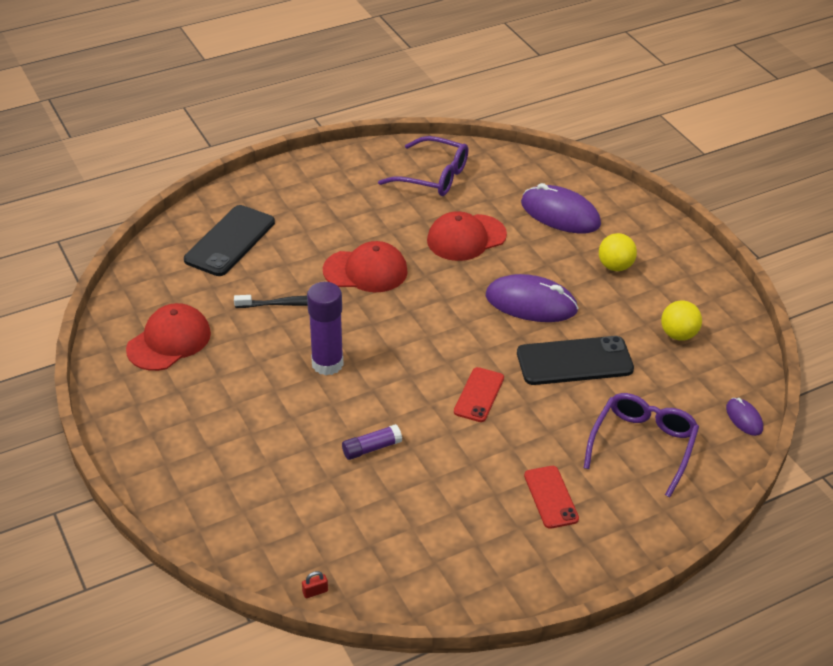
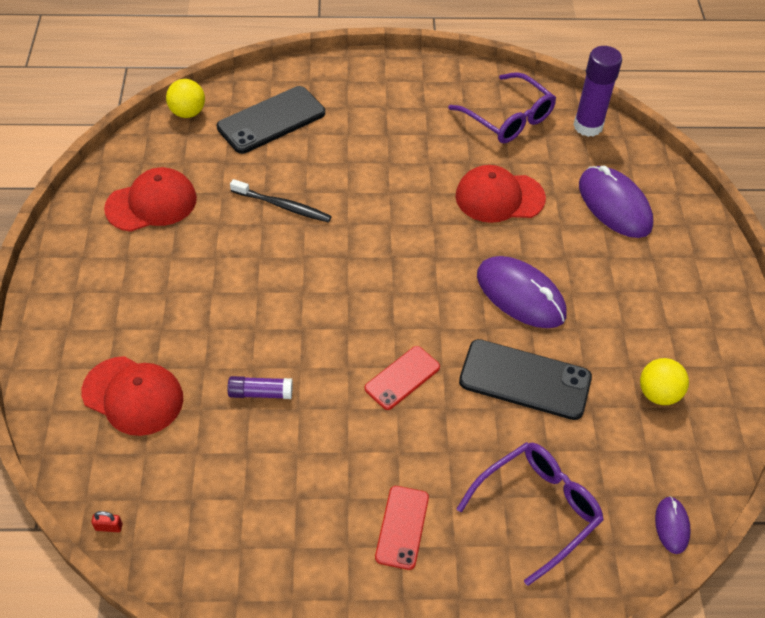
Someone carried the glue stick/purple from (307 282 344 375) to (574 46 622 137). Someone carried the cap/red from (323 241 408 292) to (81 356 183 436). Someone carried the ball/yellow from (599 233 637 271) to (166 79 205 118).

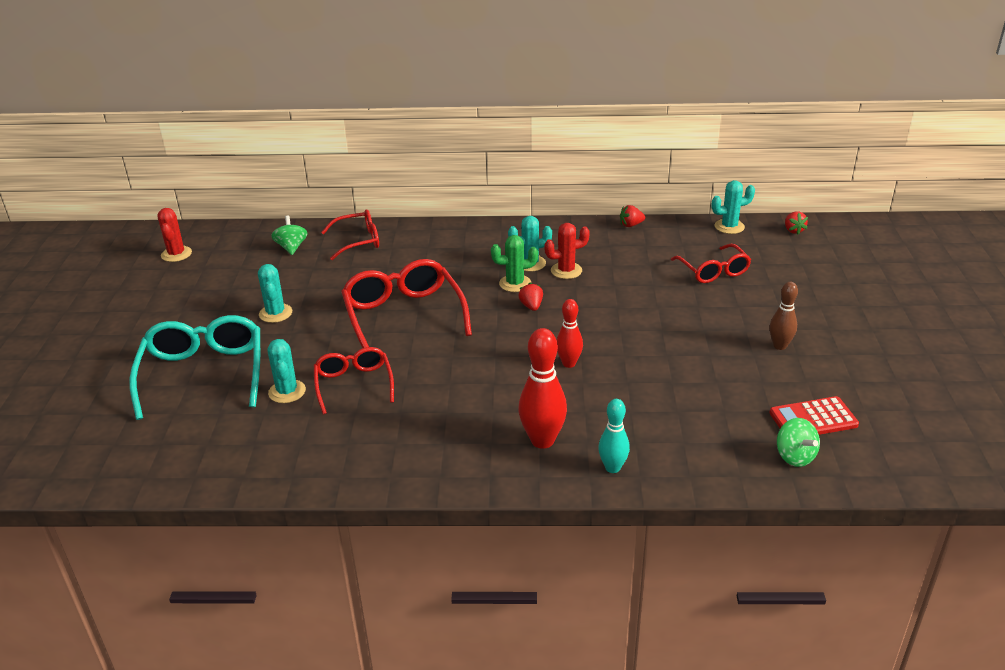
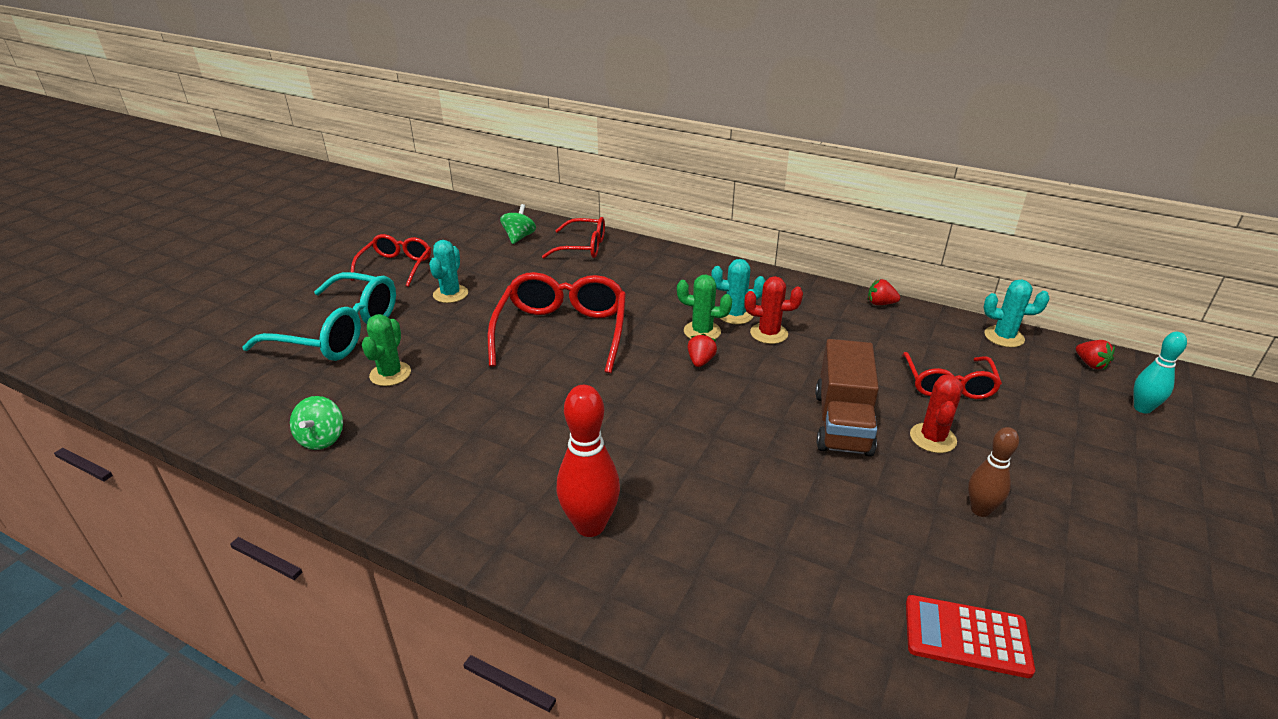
Someone took away the bowling pin/red at (557 299 583 368). Someone put down the truck/brown at (815 339 879 457). Someone carried the cactus/red from (157 208 192 262) to (910 375 963 453). Someone carried the glasses/red from (314 347 394 414) to (350 234 431 287). Someone carried the bowling pin/turquoise from (598 399 630 473) to (1133 332 1187 414). Someone carried the spinning top/green from (777 418 820 467) to (290 396 343 450). Someone repainted the cactus/turquoise at (267 339 306 403), which became the cactus/green at (362 314 411 386). Someone rotated the glasses/turquoise at (129 315 260 420) by 90 degrees clockwise. Someone rotated the strawberry/red at (785 211 808 234) by 45 degrees counterclockwise.

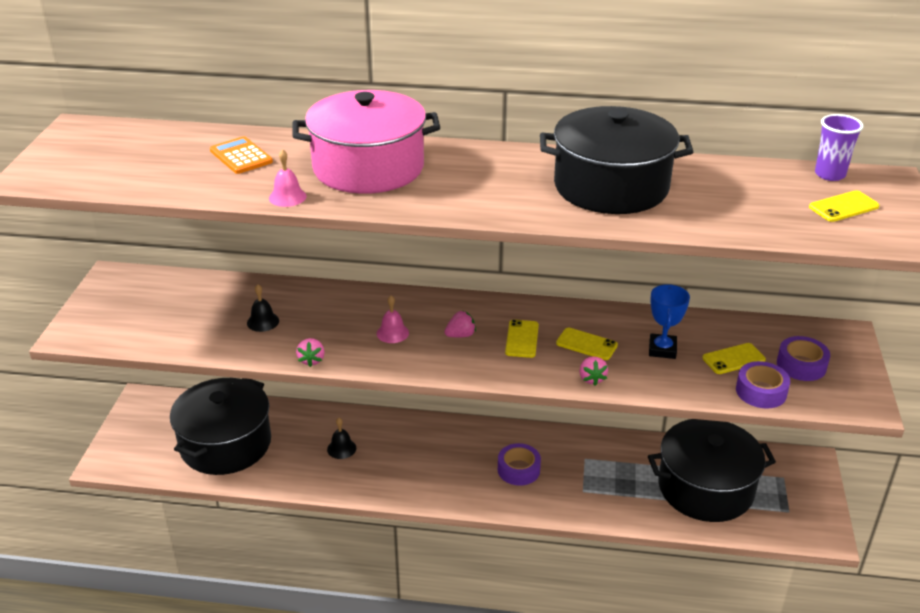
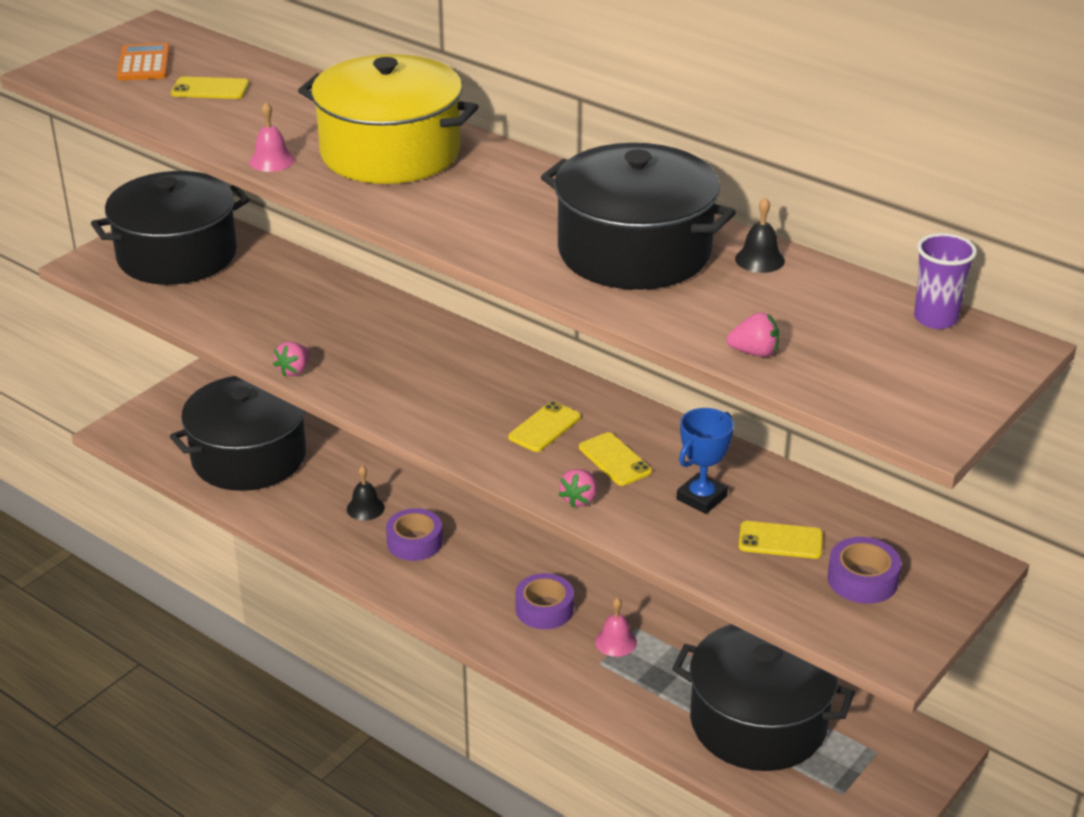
Someone put down the pot/black at (91 171 250 285). Someone carried the calculator/orange from (210 136 273 174) to (117 43 170 80). Someone carried the bell/black from (247 284 279 332) to (735 197 785 273). Someone carried the bell/pink from (377 295 409 343) to (595 597 637 657). Someone carried the strawberry/pink from (444 310 476 337) to (727 312 780 357). Someone carried the tape/purple from (736 361 790 408) to (386 508 443 561). Someone carried the phone/yellow from (809 190 879 222) to (171 76 249 99). Someone repainted the pot/pink at (293 90 440 194), which became the pot/yellow at (298 54 479 184).

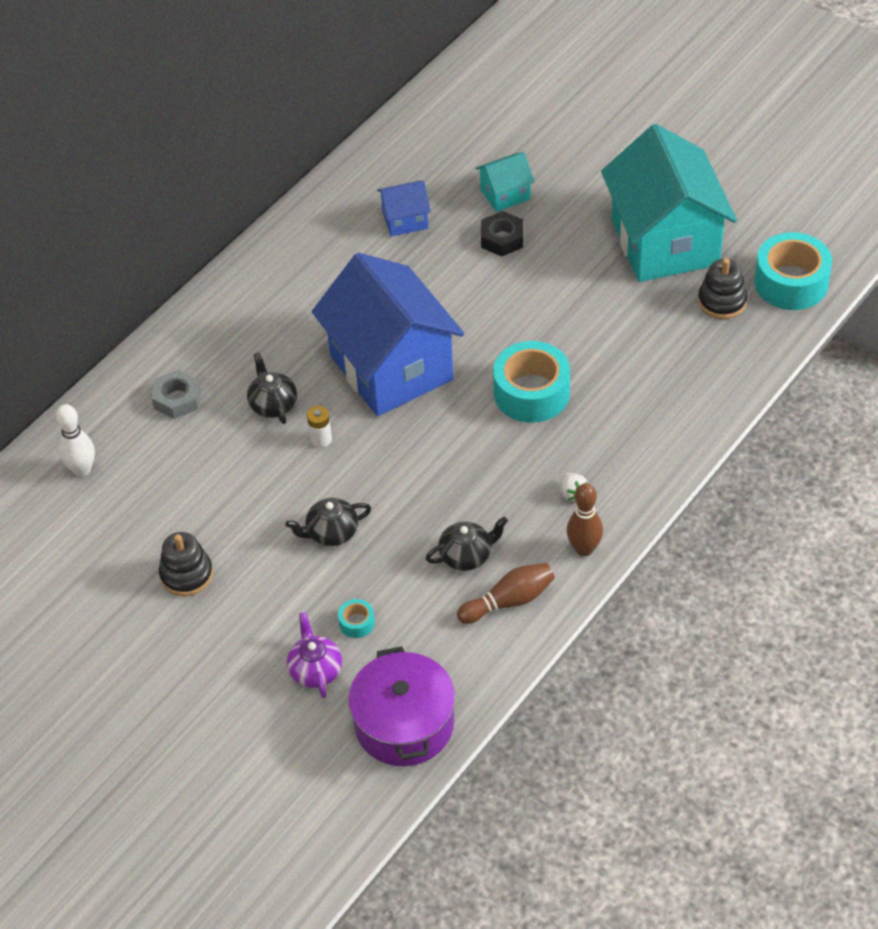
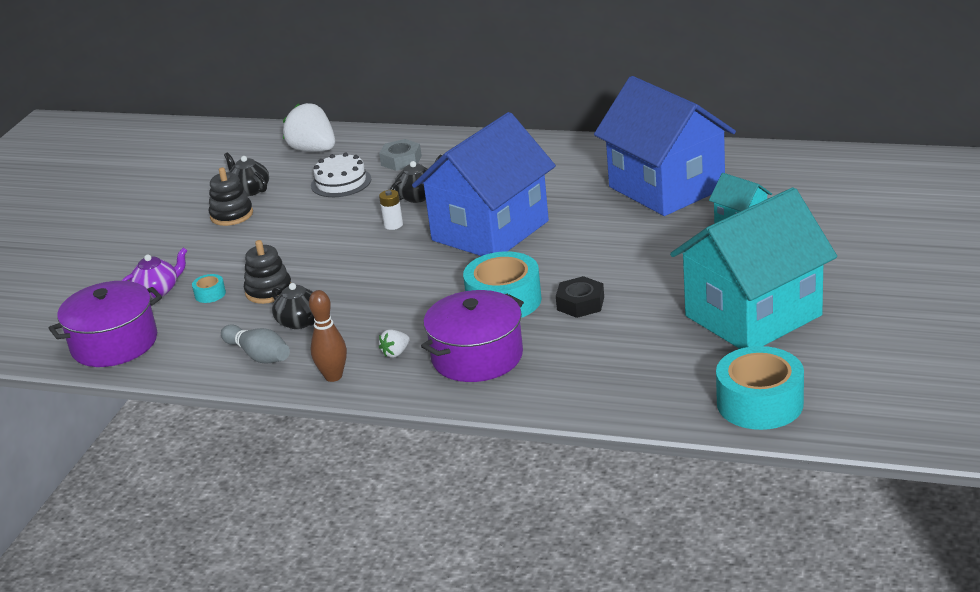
Someone put down the cake/white at (311 153 371 197). Someone put down the pot/purple at (421 290 524 382). Someone carried the teapot/black from (286 498 371 546) to (224 152 269 196). Someone carried the nut/black from (481 211 523 256) to (556 276 604 318). Someone carried the stacking toy/black from (698 258 747 319) to (244 240 291 304). Someone swapped the bowling pin/white at (56 404 95 477) for the strawberry/white at (283 103 335 152). Someone repainted the bowling pin/brown at (457 563 555 624), which became the bowling pin/grey at (221 324 290 364). Someone scaled the house/blue at (377 181 431 237) by 2.32.

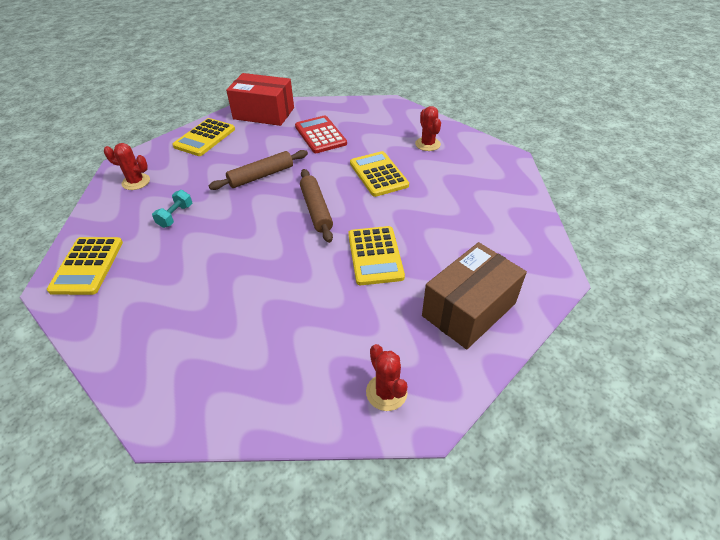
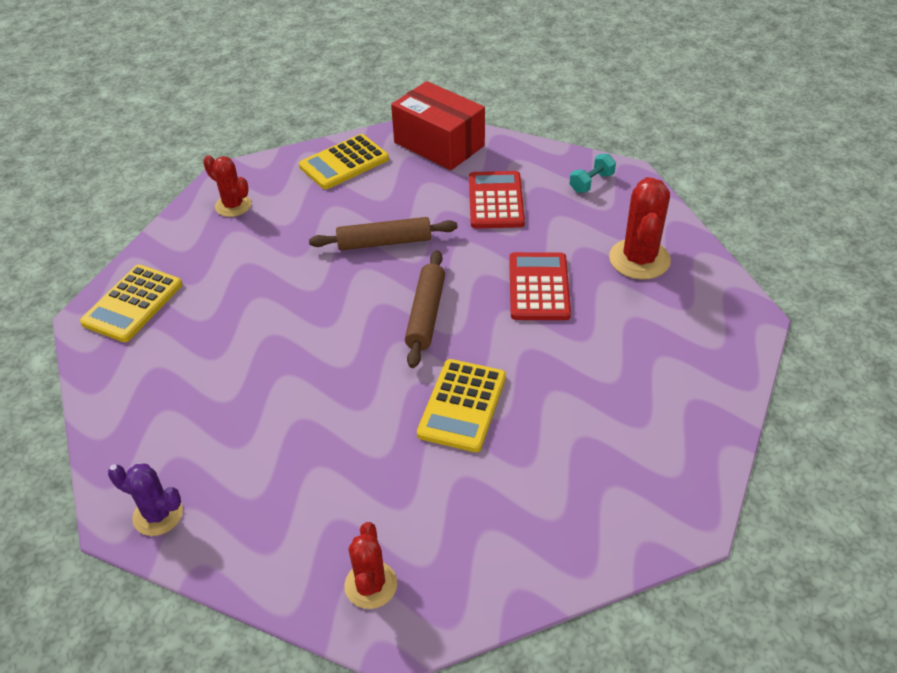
Someone took away the box/brown at (422 242 527 349). Someone put down the cactus/purple at (108 464 183 536). Someone carried the dumbbell/turquoise from (152 190 193 228) to (569 154 616 193). Someone repainted the calculator/yellow at (350 151 409 197), which became the calculator/red at (509 252 571 320). Someone scaled the cactus/red at (415 106 441 151) by 1.55.

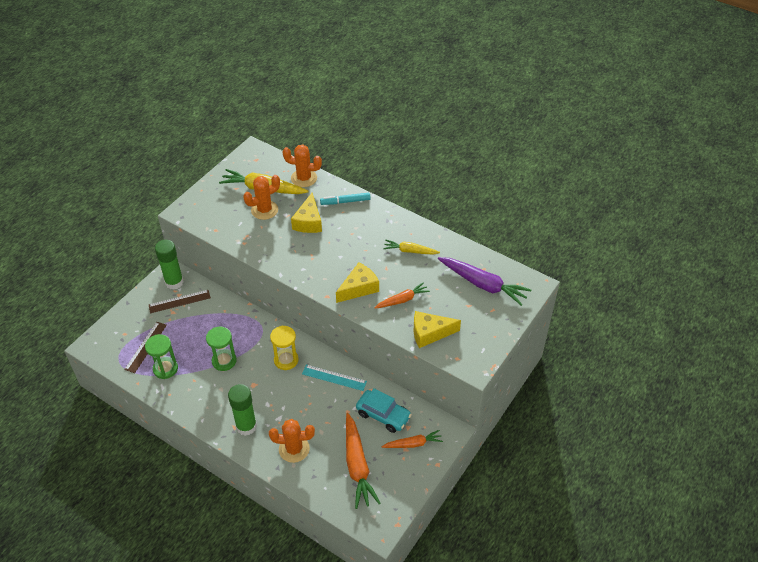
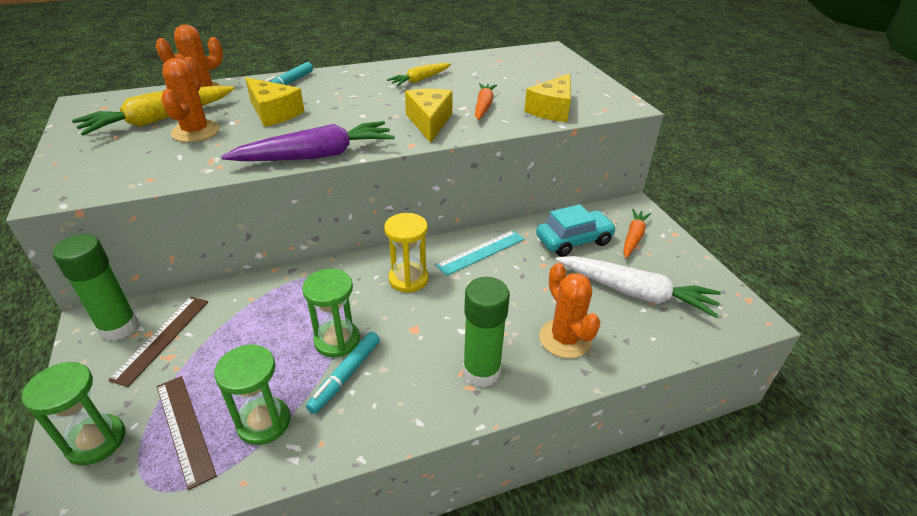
Someone put down the hourglass/green at (22 362 125 466). Someone put down the marker/turquoise at (306 332 380 414). Someone carried the carrot/purple from (438 257 531 306) to (221 121 395 161). Someone repainted the carrot/orange at (346 413 380 509), which became the carrot/white at (555 256 721 318). Someone rotated the cactus/orange at (269 419 315 463) by 60 degrees counterclockwise.

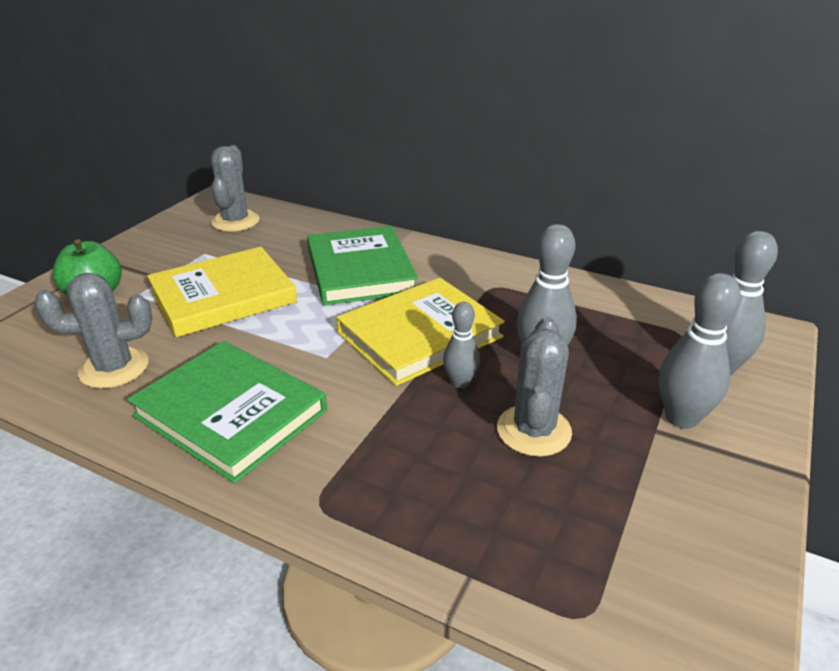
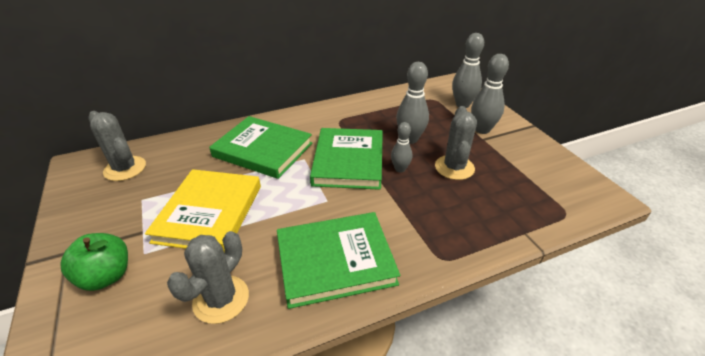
Someone repainted the book/yellow at (336 278 505 386), which became the book/green at (310 128 383 190). Someone rotated the cactus/grey at (497 317 572 456) by 45 degrees clockwise.

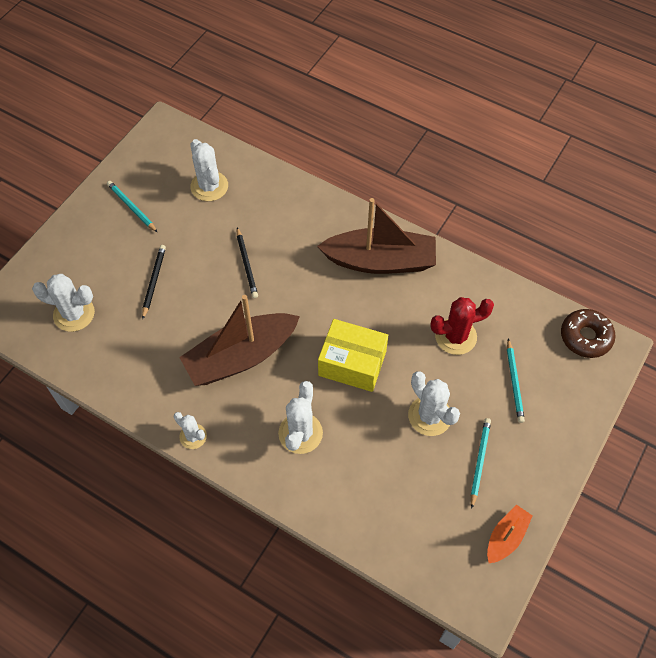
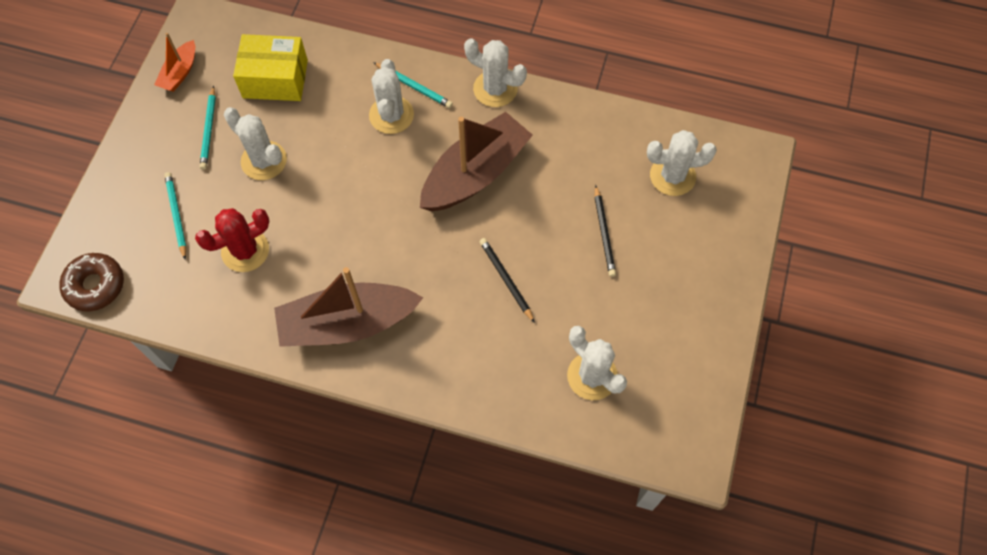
Someone carried the pencil/turquoise from (107 181 158 233) to (373 62 453 108). Someone carried the box/yellow from (318 319 388 392) to (233 34 308 101). Someone scaled the cactus/white at (174 412 207 449) by 1.63.

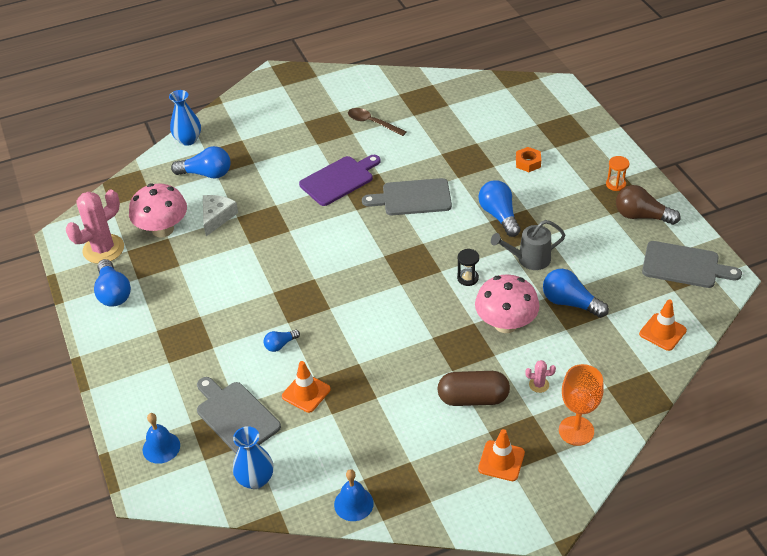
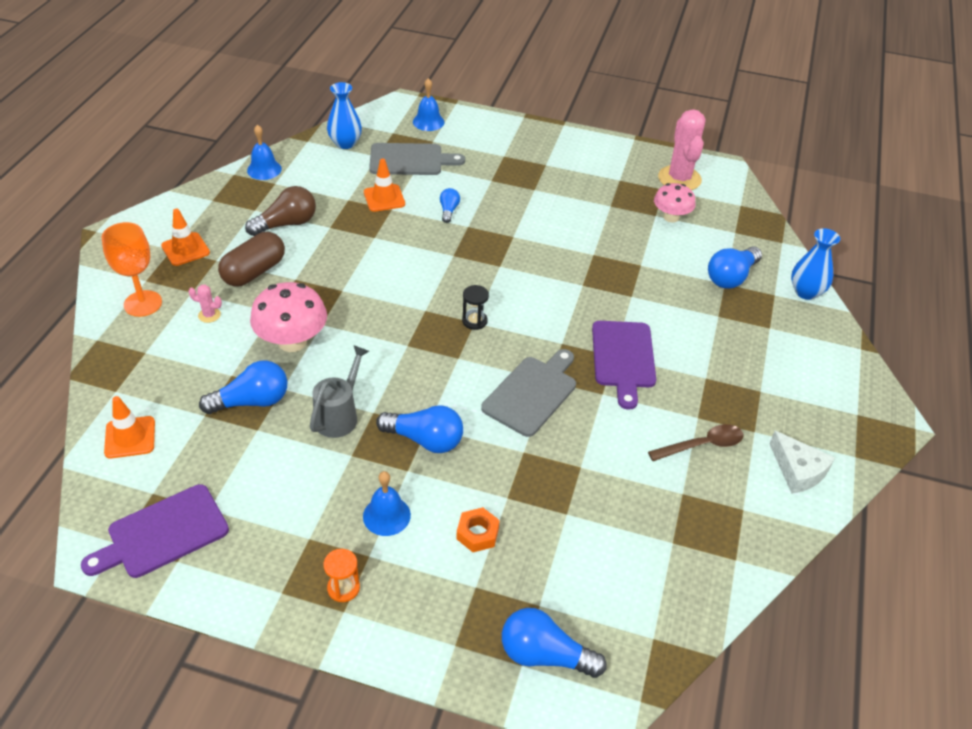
Someone put down the bell/blue at (363 471 411 536). Someone carried the light bulb/blue from (94 259 131 306) to (502 608 606 678). Someone carried the cheese/white from (203 195 238 236) to (769 430 835 494). Someone carried the hourglass/black from (457 249 479 286) to (462 285 489 330). Someone carried the light bulb/brown from (616 185 681 225) to (245 186 316 236). Someone repainted the cutting board/grey at (642 241 742 288), which became the cutting board/purple at (81 484 229 578). Someone rotated the cactus/pink at (525 360 556 393) by 60 degrees clockwise. Someone scaled the mushroom/pink at (129 183 187 238) by 0.65.

